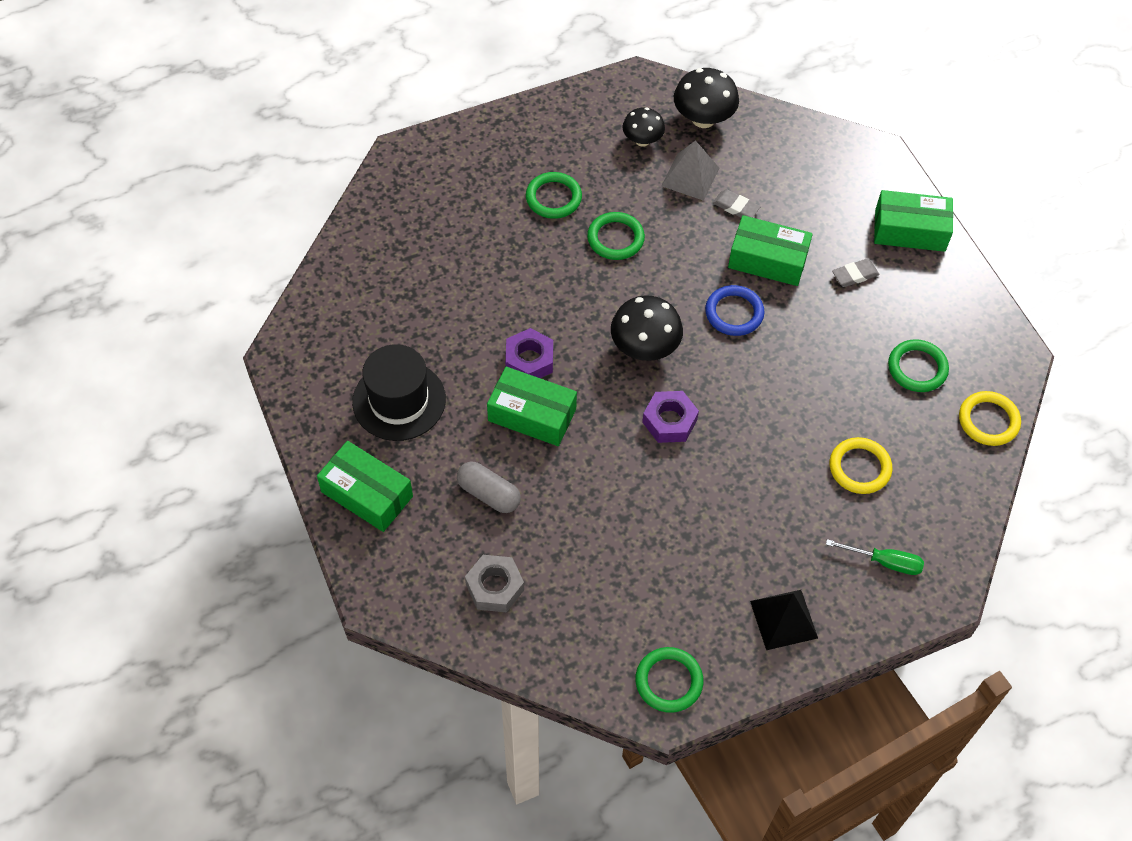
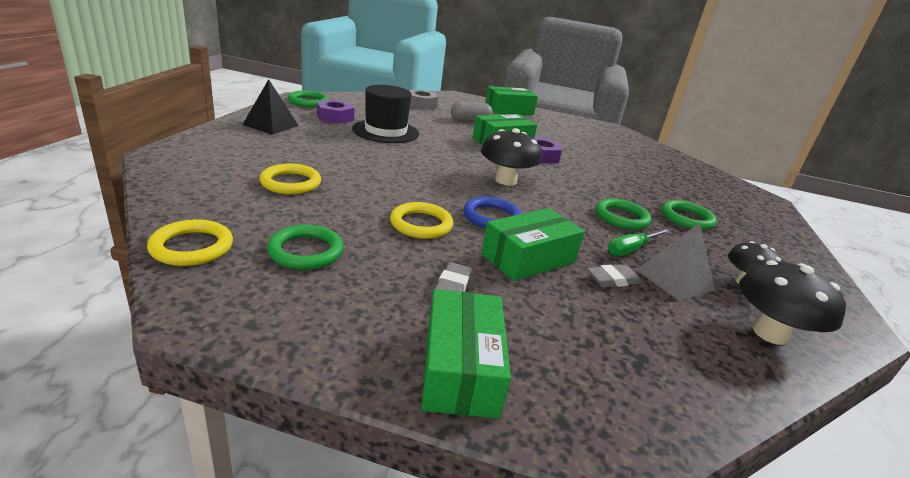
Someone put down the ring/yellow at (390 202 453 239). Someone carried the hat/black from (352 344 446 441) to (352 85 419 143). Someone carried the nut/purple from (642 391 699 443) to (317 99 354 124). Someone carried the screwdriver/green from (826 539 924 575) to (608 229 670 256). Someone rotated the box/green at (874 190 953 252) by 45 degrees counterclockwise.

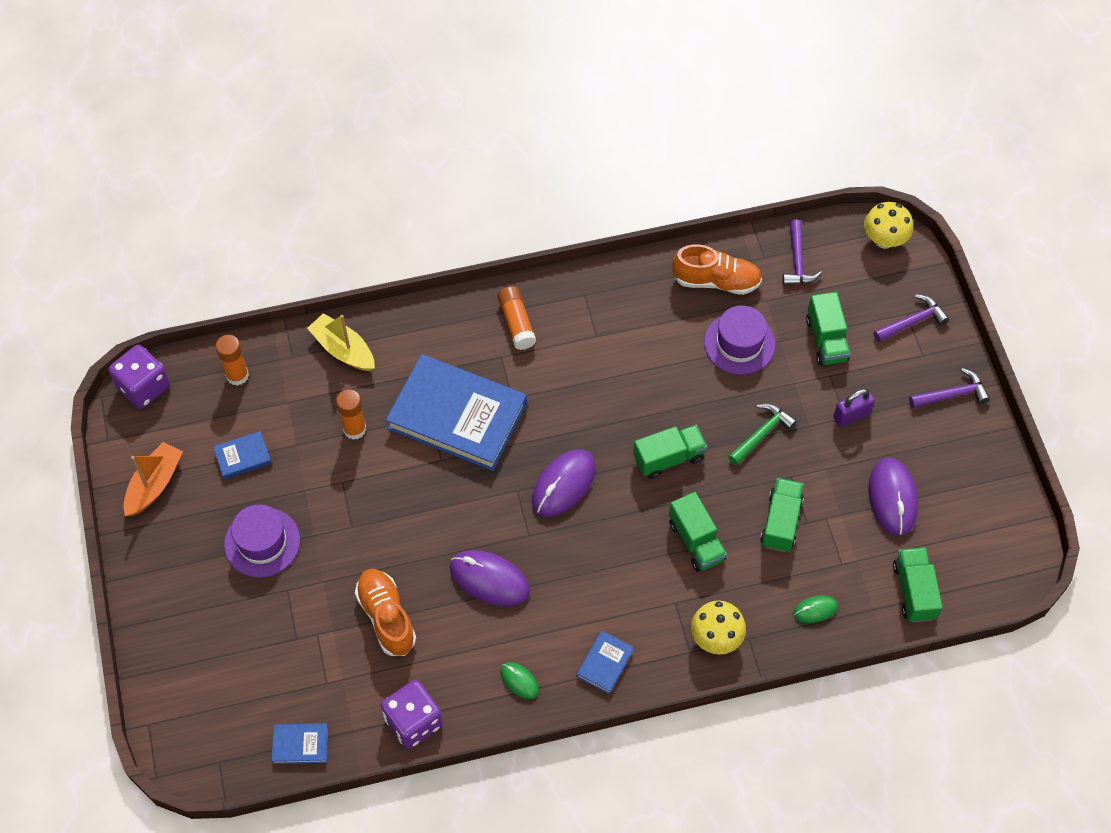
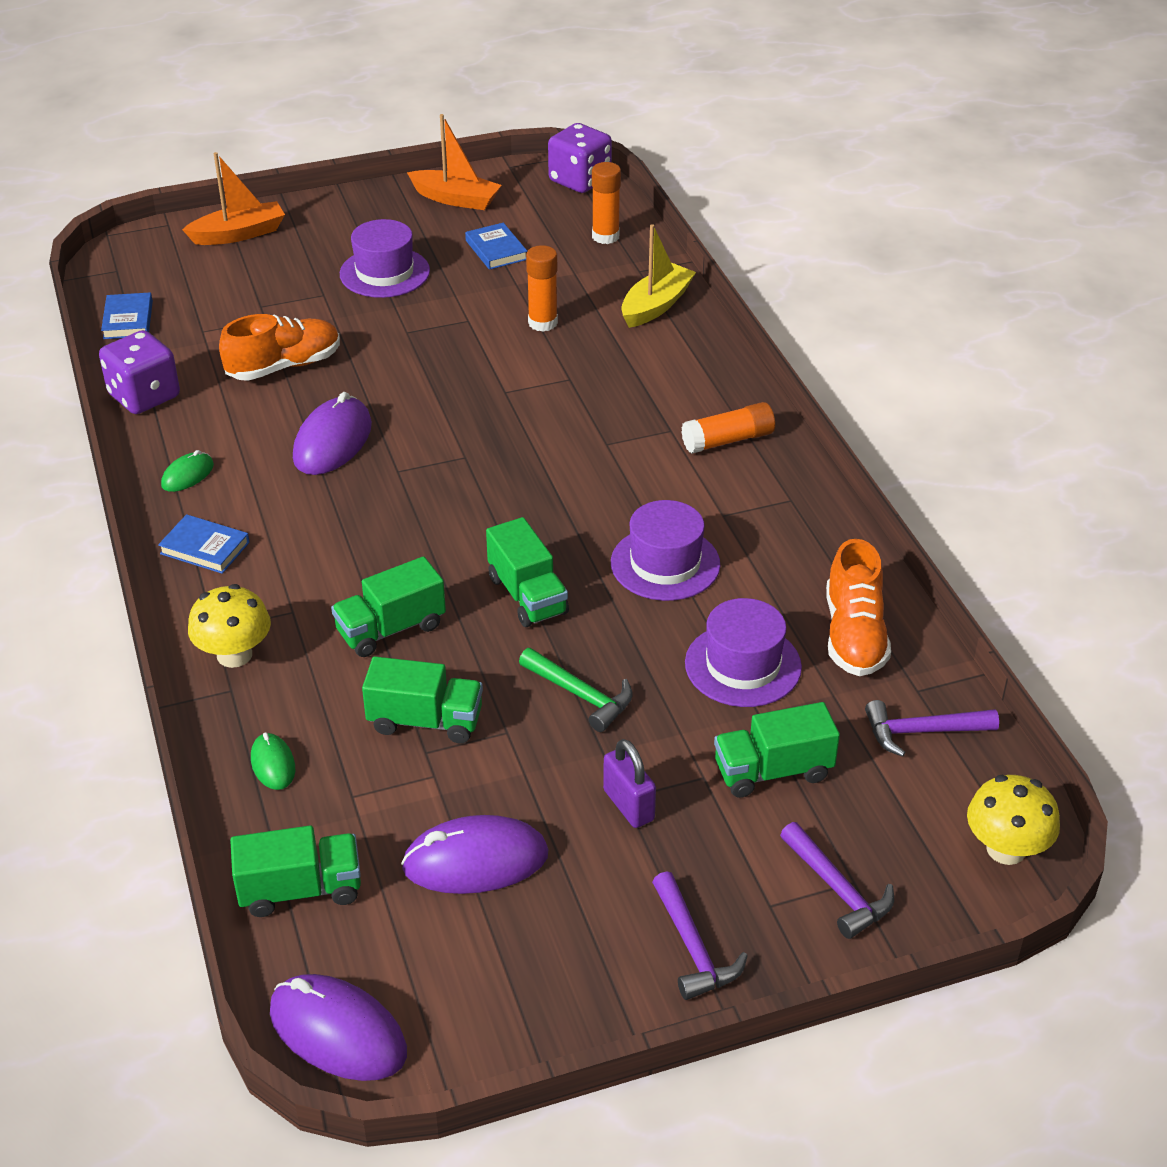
Someone took away the book/blue at (386 354 527 471). Someone put down the boat/orange at (182 152 285 245). Someone put down the hat/purple at (611 500 720 601). Someone carried the mouse/purple from (532 449 596 517) to (270 974 407 1081).

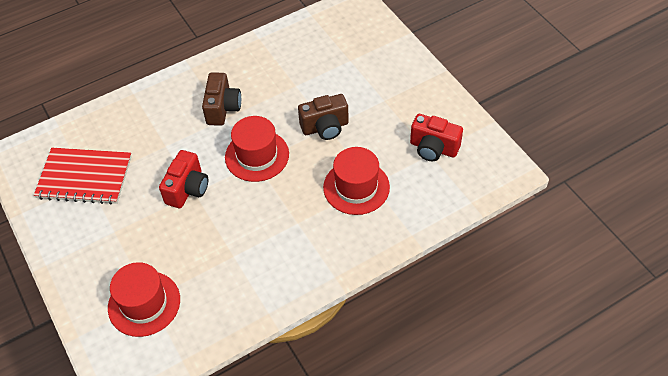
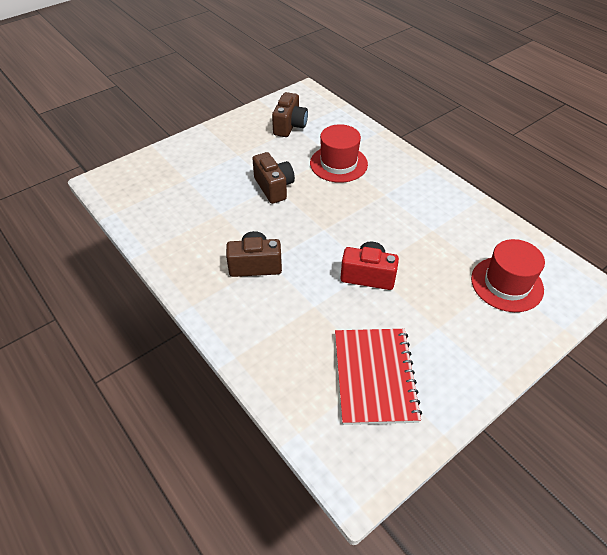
Someone took away the hat/red at (225 116 289 182). Someone repainted the camera/red at (410 114 463 161), which became the camera/brown at (272 92 308 137).

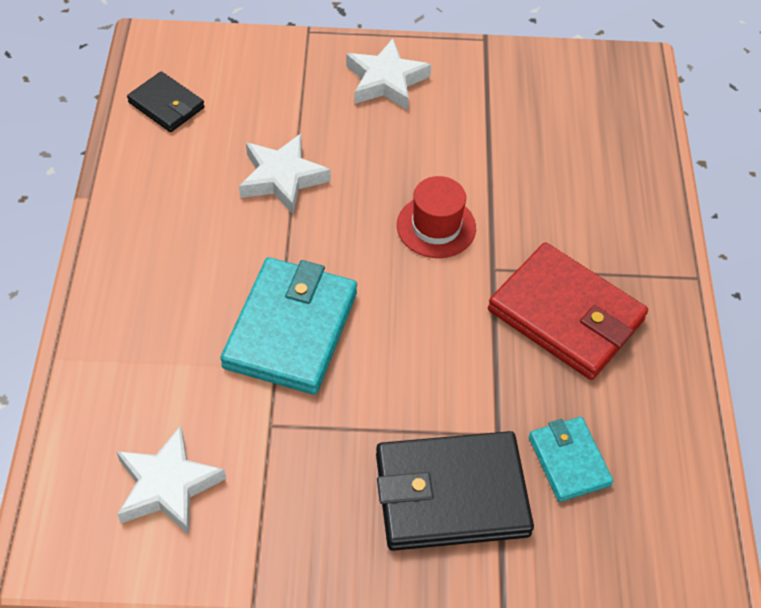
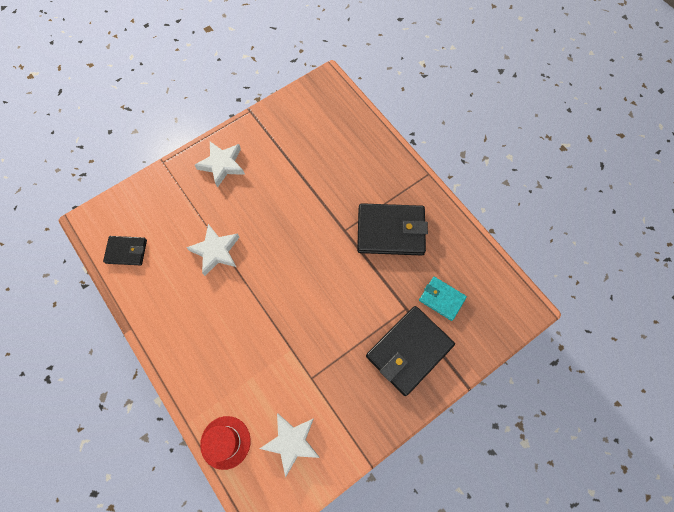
Someone took away the wallet/turquoise at (220 257 357 394). Someone carried the hat/red from (397 176 476 258) to (200 416 251 470). Someone repainted the wallet/red at (488 242 648 380), which became the wallet/black at (357 203 428 256).

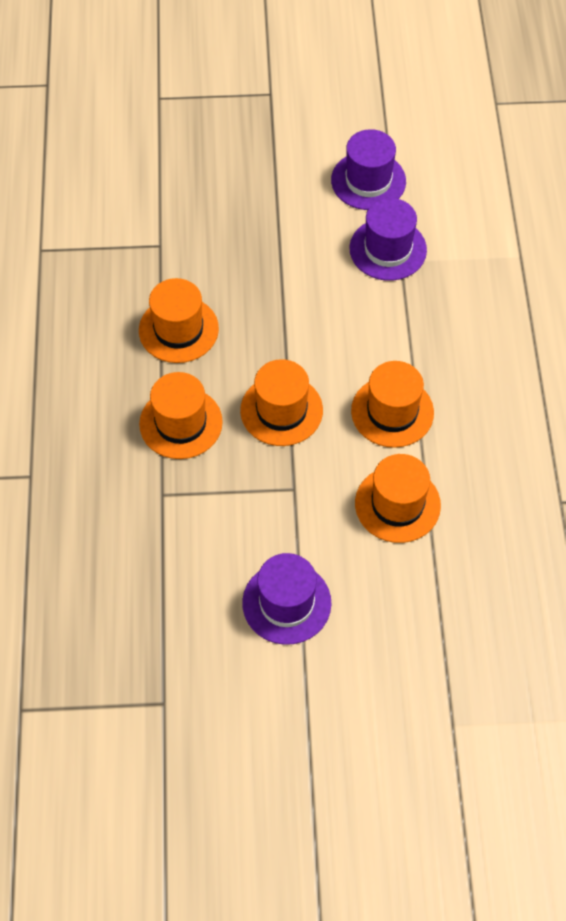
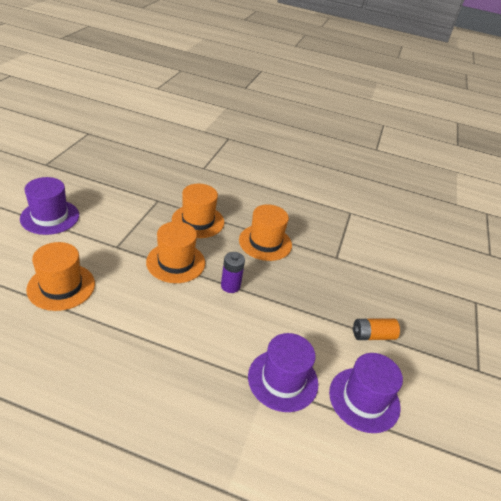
Someone took away the hat/orange at (351 361 434 448). Someone put down the battery/purple at (221 252 245 293). Someone put down the battery/orange at (353 318 400 340).

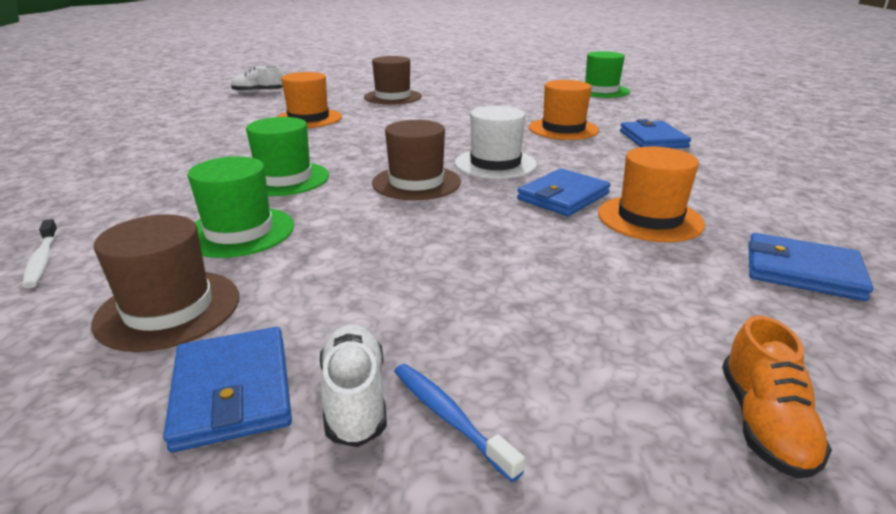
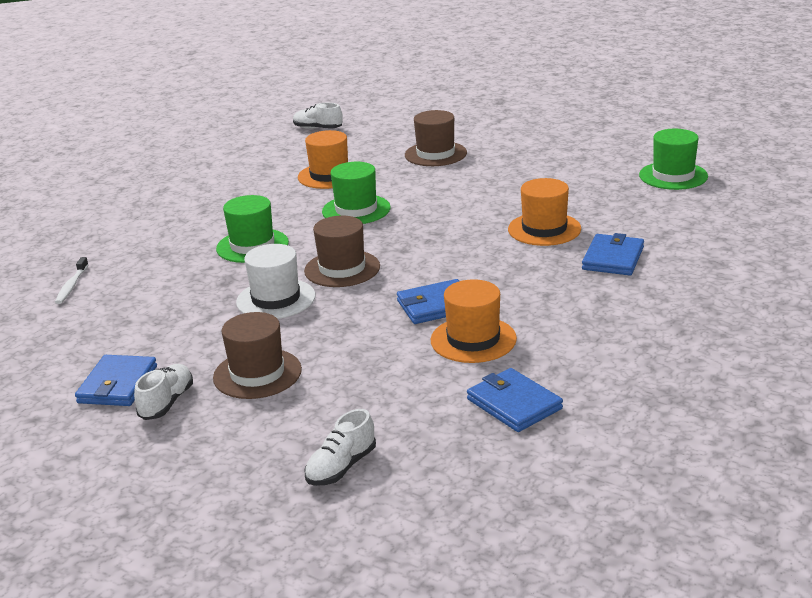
Someone took away the toothbrush/blue at (394 364 525 482). Someone carried the hat/brown from (91 214 239 352) to (213 312 302 399). Someone carried the hat/green from (188 156 294 258) to (322 162 391 224). Someone carried the hat/white from (455 106 537 179) to (236 244 316 319). Someone repainted the shoe/orange at (722 315 832 479), which became the shoe/white at (304 409 376 486).

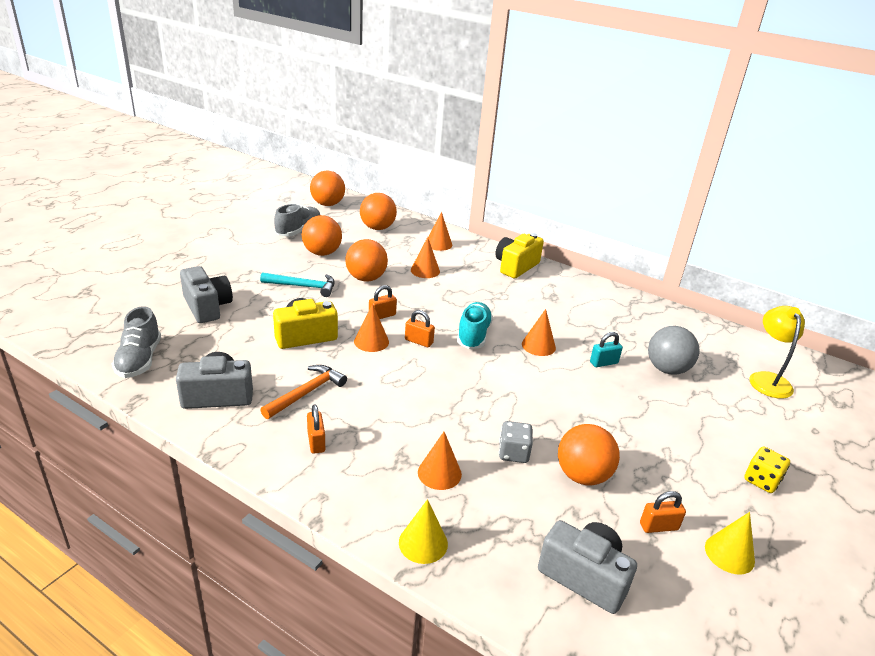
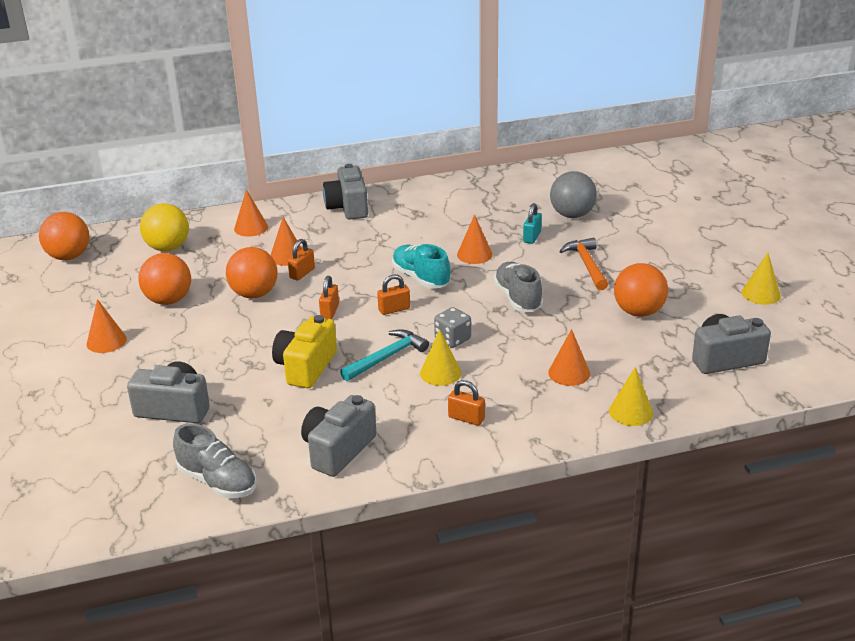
Someone took away the dice/yellow at (744 446 790 493). Someone took away the lamp/yellow at (749 306 805 399). Someone put down the cone/yellow at (420 329 461 386). Someone carried the hammer/turquoise from (260 272 335 297) to (340 329 429 381). Someone carried the hammer/orange from (260 365 347 419) to (559 238 608 290). Someone carried the shoe/grey from (274 204 320 237) to (493 262 543 312). Someone carried the cone/orange from (354 304 389 352) to (87 299 127 353). Someone carried the dice/grey from (499 421 533 463) to (434 307 471 348). Someone carried the padlock/orange from (640 491 686 533) to (288 239 315 280). Someone repainted the ball/orange at (360 193 397 230), which became the ball/yellow at (140 203 189 251). Someone repainted the camera/yellow at (495 233 544 278), which became the camera/grey at (323 164 368 220).

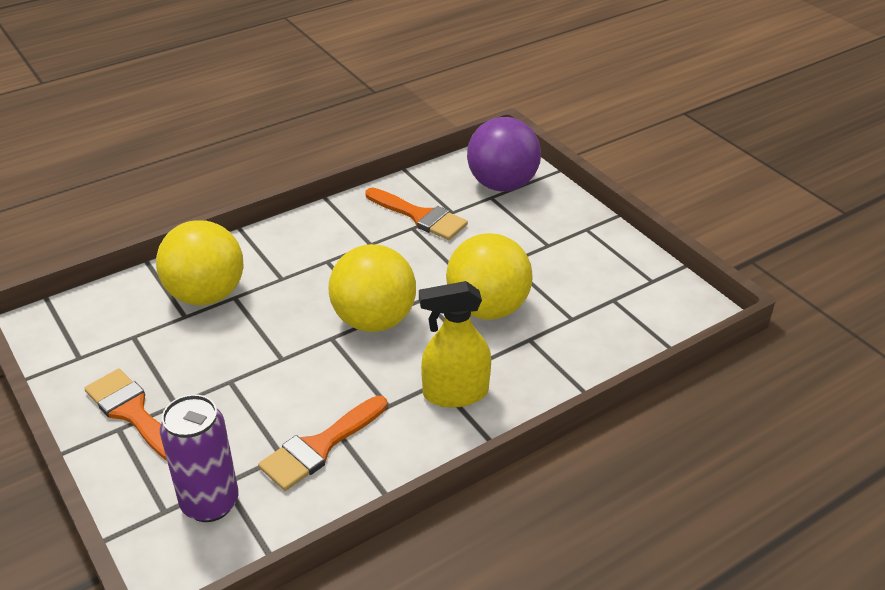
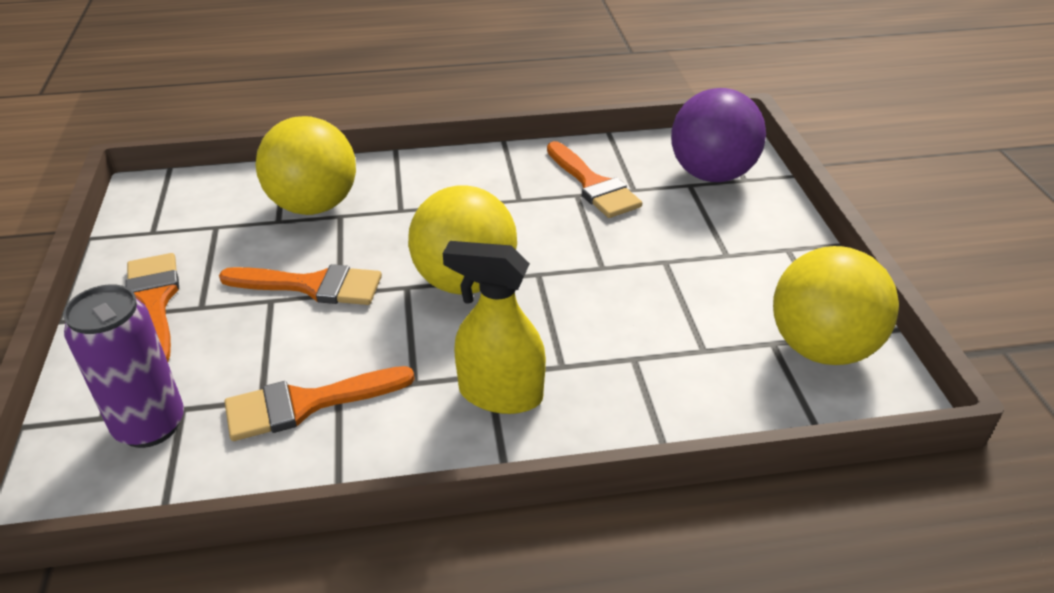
Someone put down the brush/orange at (219 264 382 305). Someone carried the ball/yellow from (446 233 533 320) to (773 246 899 365).

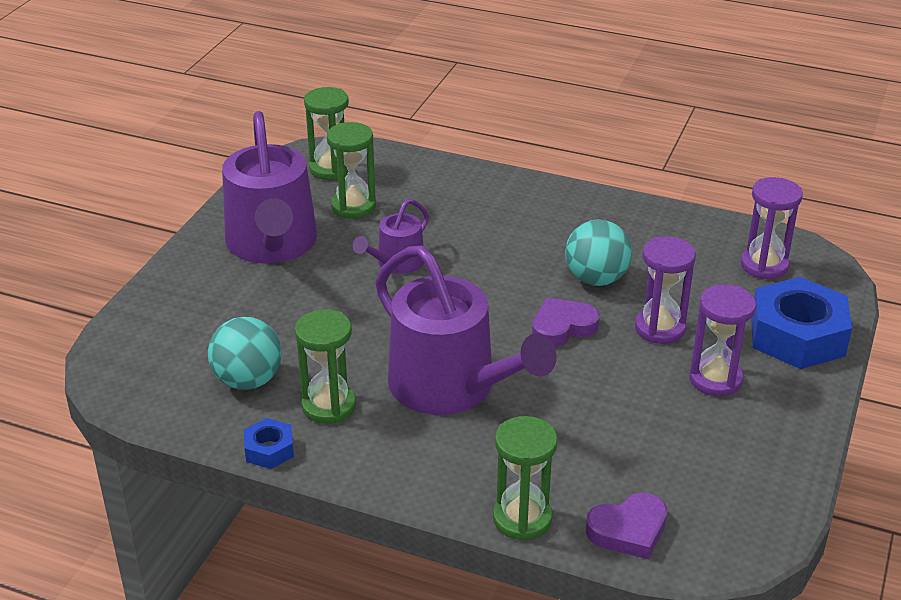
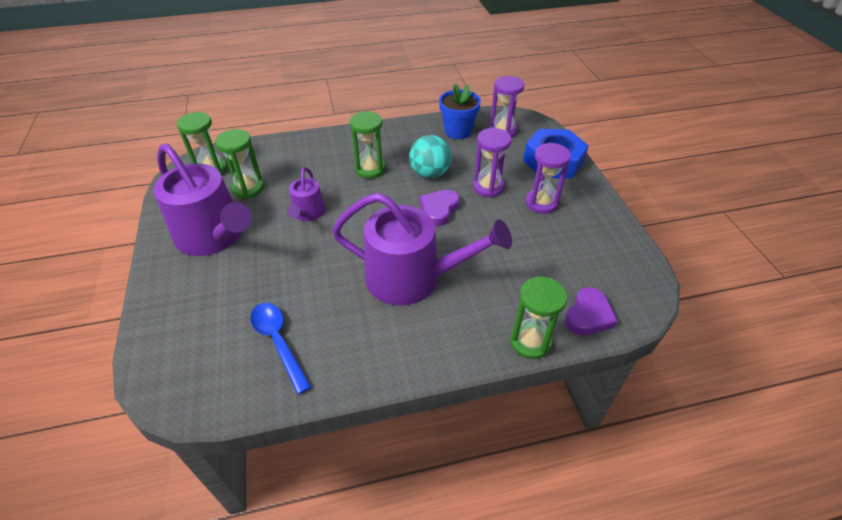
Someone took away the nut/blue at (244 418 294 469). Someone put down the flower pot/blue at (439 84 481 139). Someone carried the hourglass/green from (295 310 356 424) to (350 111 385 179). Someone swapped the ball/turquoise at (208 317 282 390) for the spoon/blue at (250 303 311 394).

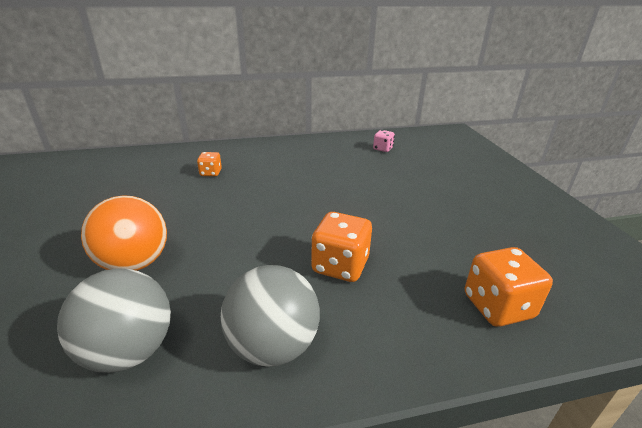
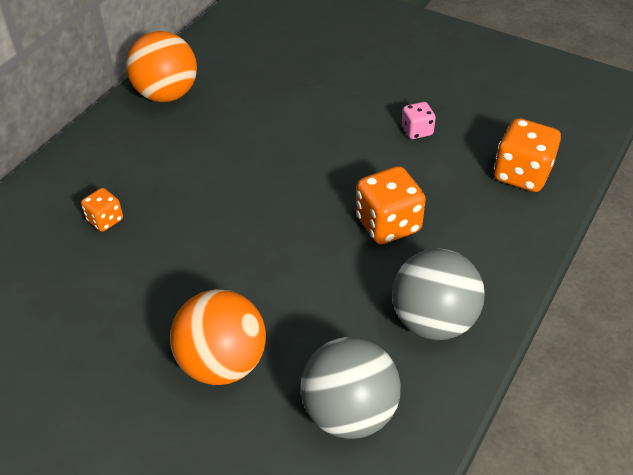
Someone put down the ball/orange at (126 31 197 102). Someone carried the dice/pink from (373 130 395 152) to (402 102 436 139).

